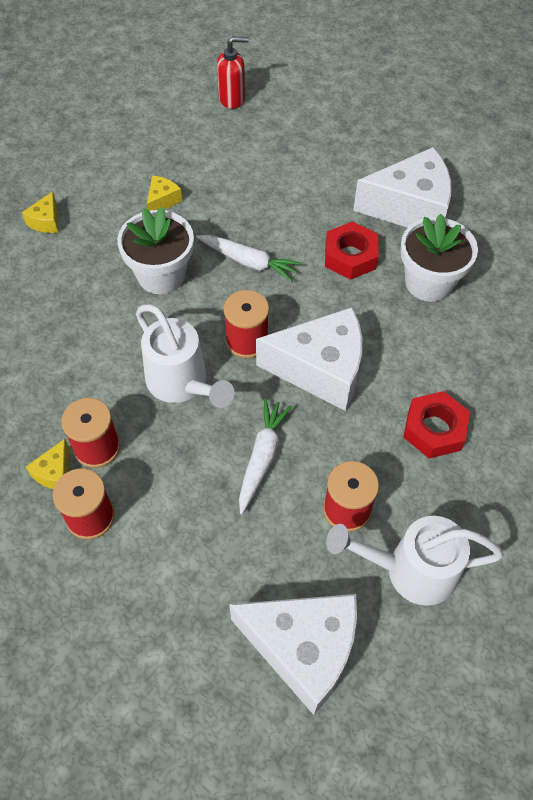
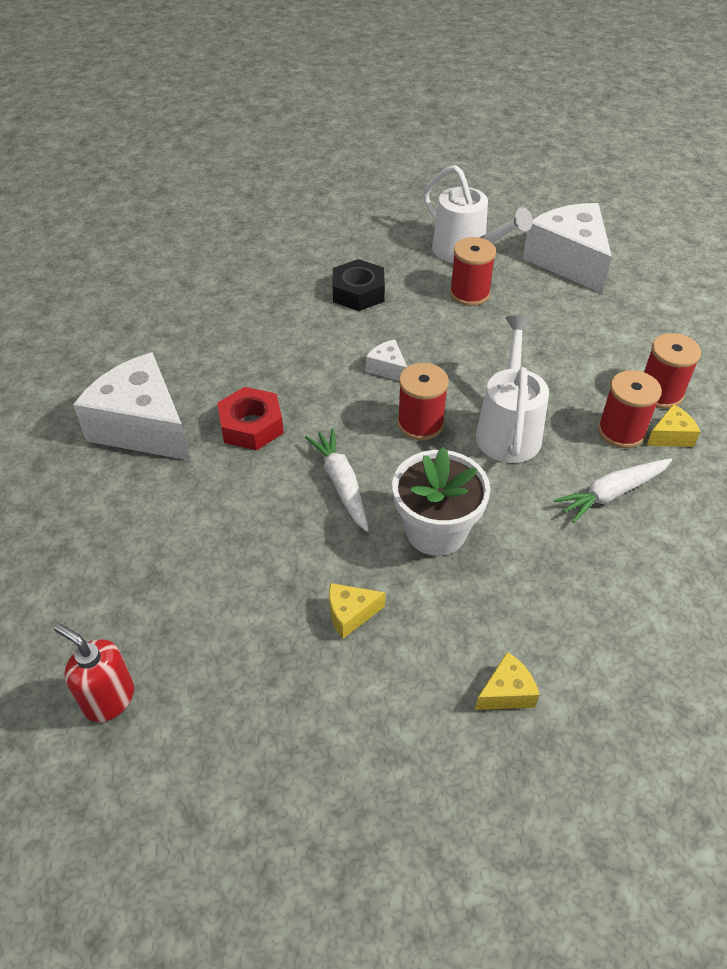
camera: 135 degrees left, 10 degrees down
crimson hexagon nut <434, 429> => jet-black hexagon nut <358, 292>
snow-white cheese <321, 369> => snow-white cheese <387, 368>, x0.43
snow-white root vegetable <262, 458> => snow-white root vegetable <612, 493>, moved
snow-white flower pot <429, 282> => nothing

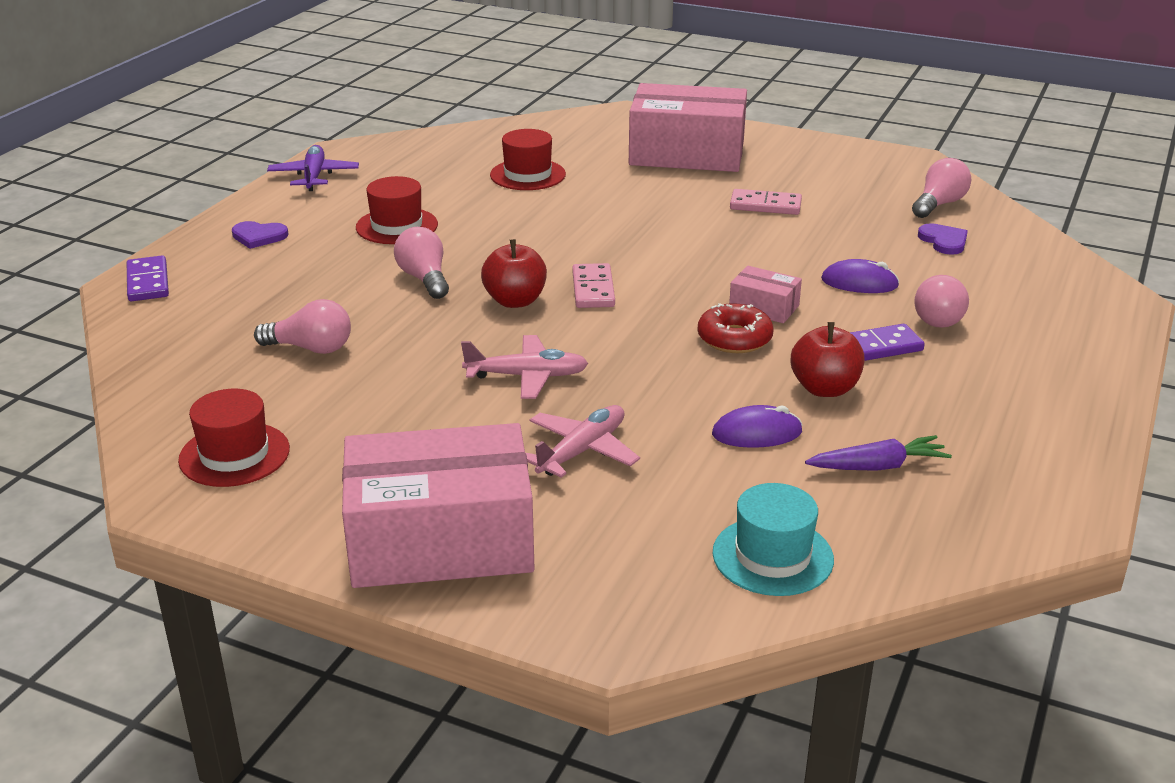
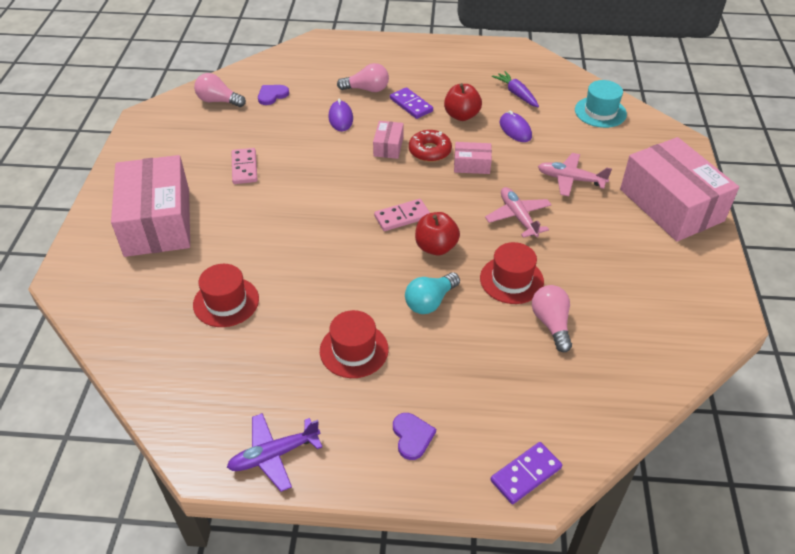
camera: 110 degrees left, 15 degrees up
rosy bulb <424, 279> => turquoise bulb <430, 302>
nothing => rosy package <472, 165>
crimson hat <234, 454> => crimson hat <511, 280>, moved

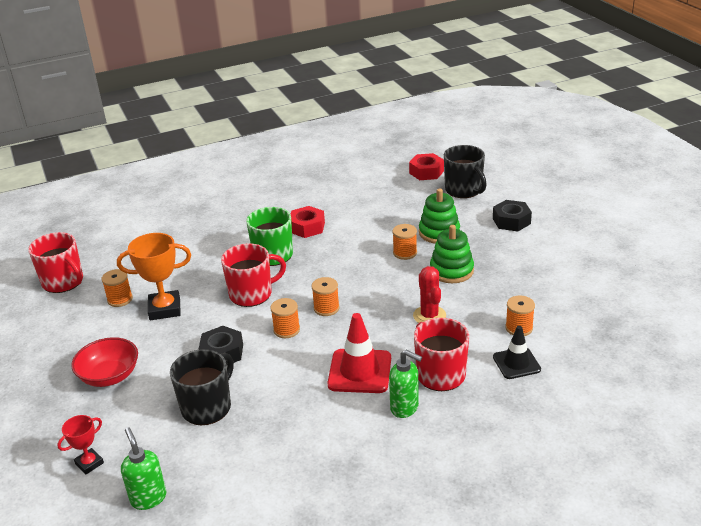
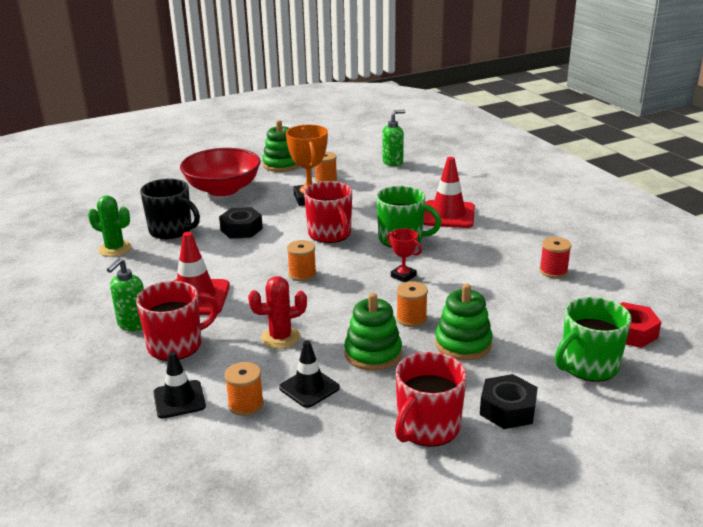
camera: 85 degrees right, 5 degrees down
nothing => emerald saguaro cactus <115, 249>
crimson bowl <109, 376> => crimson bowl <223, 189>, x1.50
nothing => emerald ring stacker <281, 164>
nothing => jet-black safety cone <309, 388>
emerald pump bottle <148, 498> => emerald pump bottle <393, 162>, moved
crimson prize cup <89, 463> => crimson prize cup <403, 276>, moved
crimson tea mug <63, 282> => crimson tea mug <427, 428>, moved
nothing => crimson safety cone <448, 215>
nothing => crimson spool <553, 271>
jet-black tea mug <464, 190> => emerald tea mug <588, 366>
orange-coloured spool <286, 330> => nothing
crimson hexagon nut <307, 227> => nothing

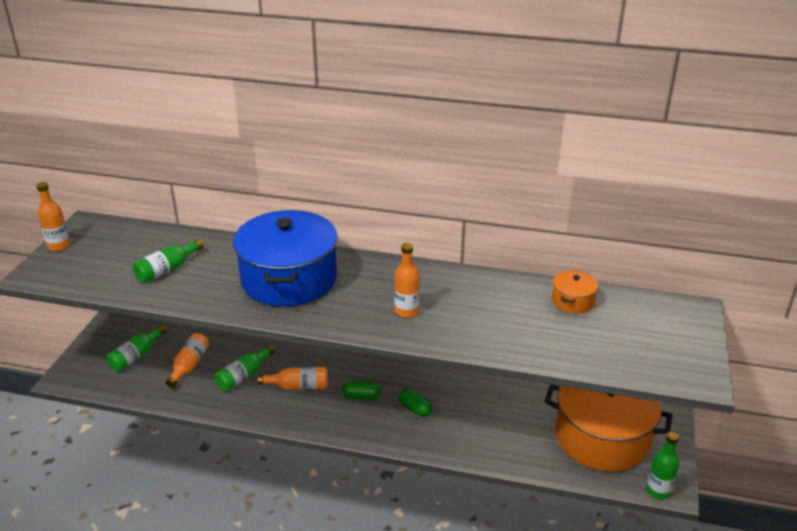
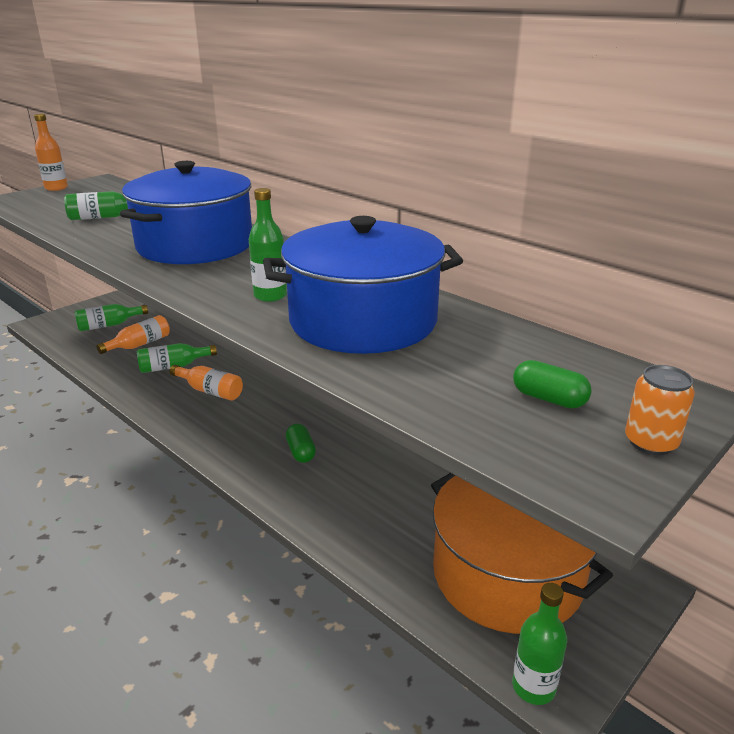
camera: 30 degrees right, 5 degrees down
orange-coloured flask <406, 311> => emerald flask <270, 296>
nothing => royal blue stockpot <363, 321>
emerald capsule <361, 396> => emerald capsule <549, 399>, moved
nothing => orange-coloured soda can <650, 442>
orange-coloured stockpot <573, 301> => nothing

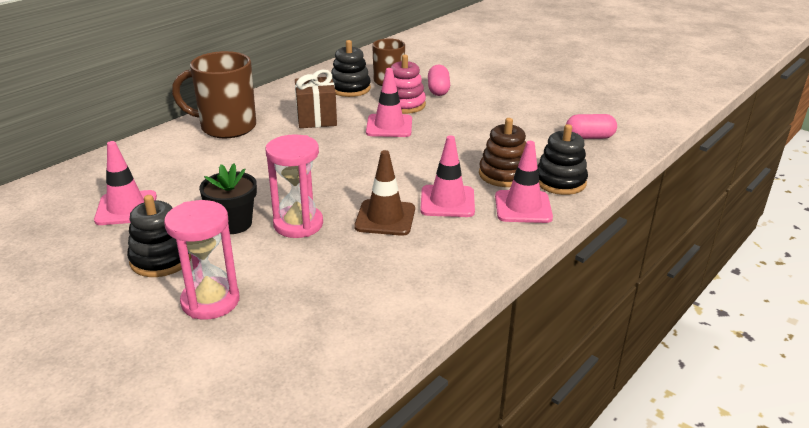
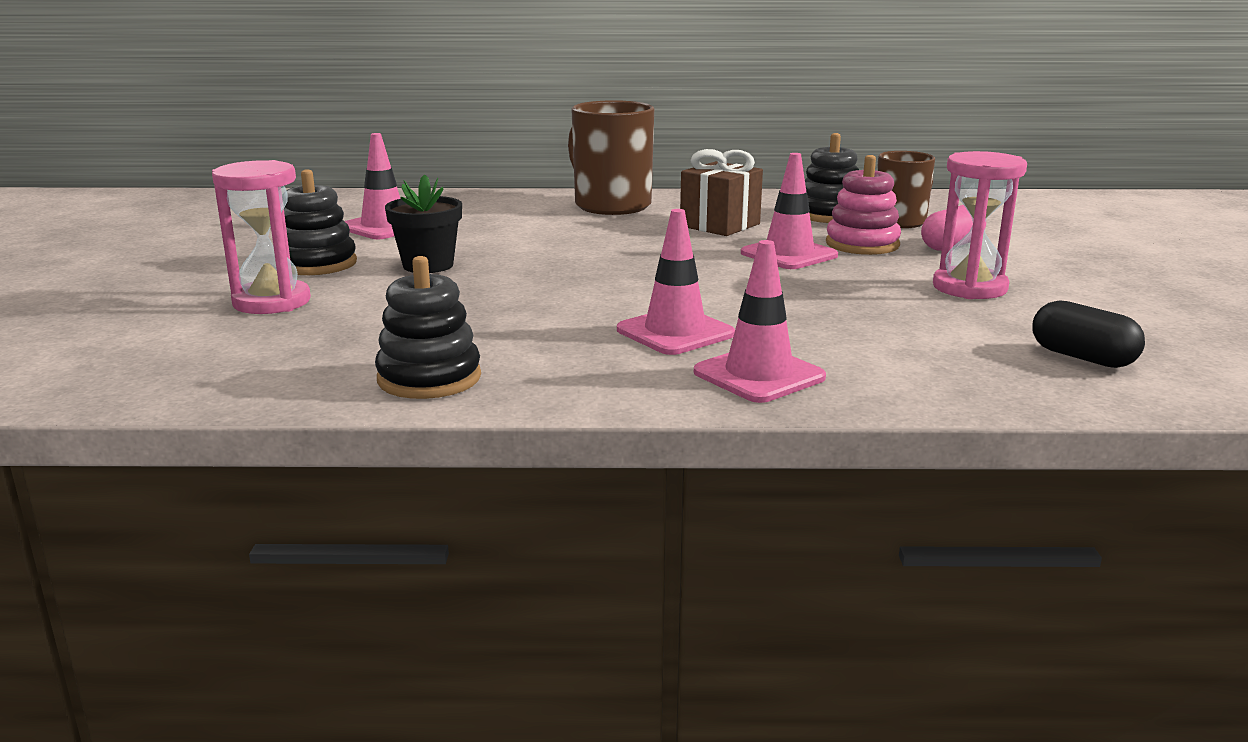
camera: 50 degrees right, 10 degrees down
jet-black ring stacker <560, 182> => jet-black ring stacker <429, 378>, moved
rosy hourglass <298, 224> => rosy hourglass <969, 288>, moved
rosy capsule <589, 137> => jet-black capsule <1082, 357>
dark brown safety cone <385, 218> => nothing
dark brown ring stacker <503, 174> => nothing

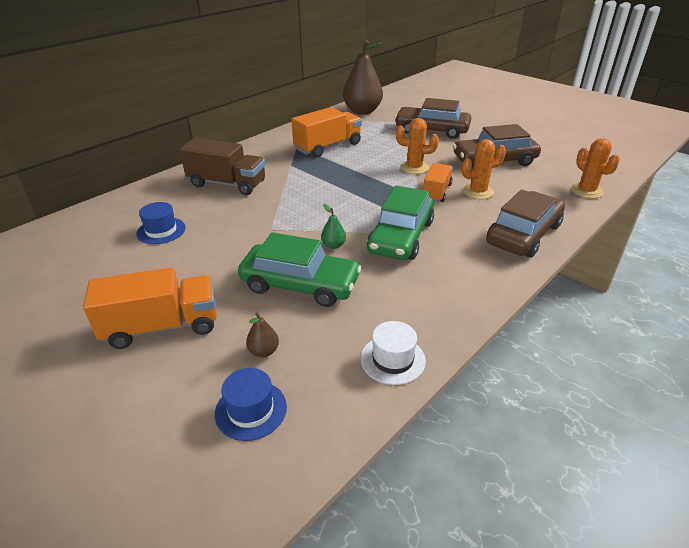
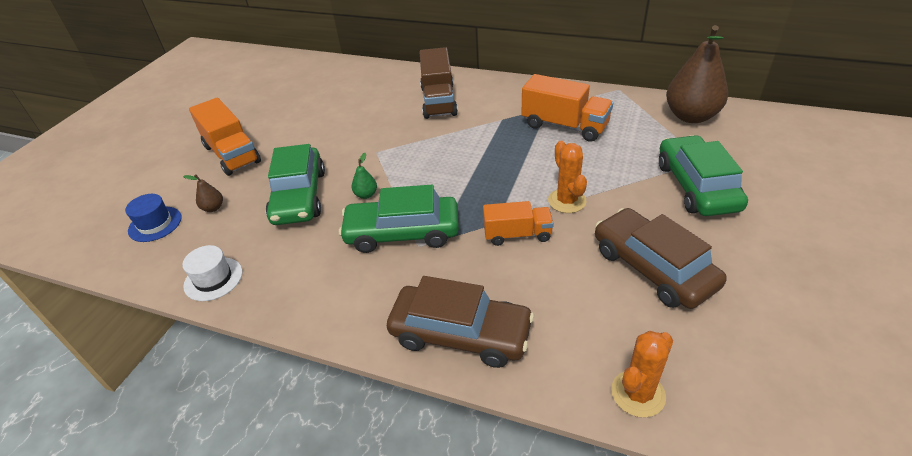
camera: 70 degrees right, 5 degrees up
dark brown toy car <432, 130> => emerald toy car <696, 186>
royal blue hat <161, 231> => nothing
orange-coloured saguaro cactus <478, 192> => nothing

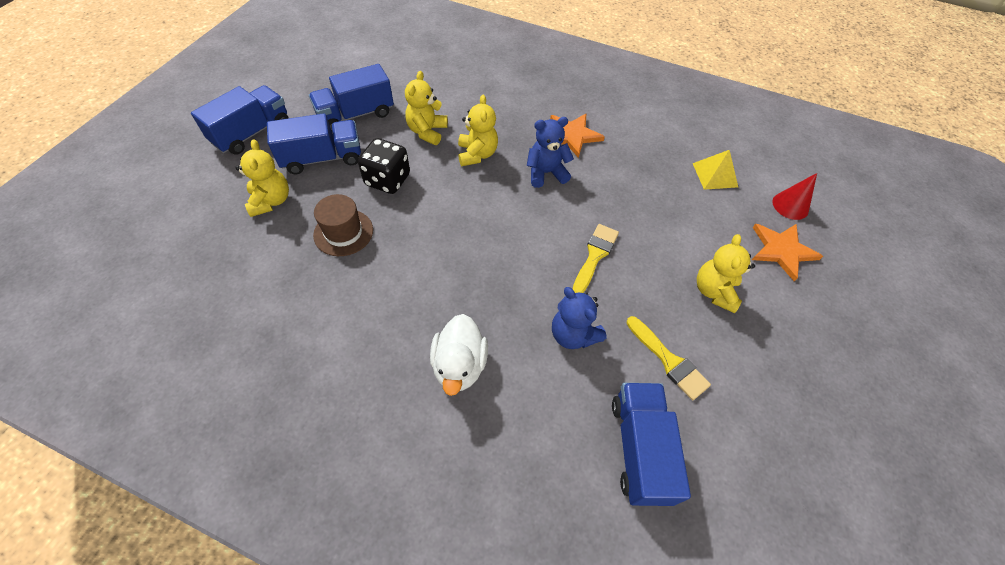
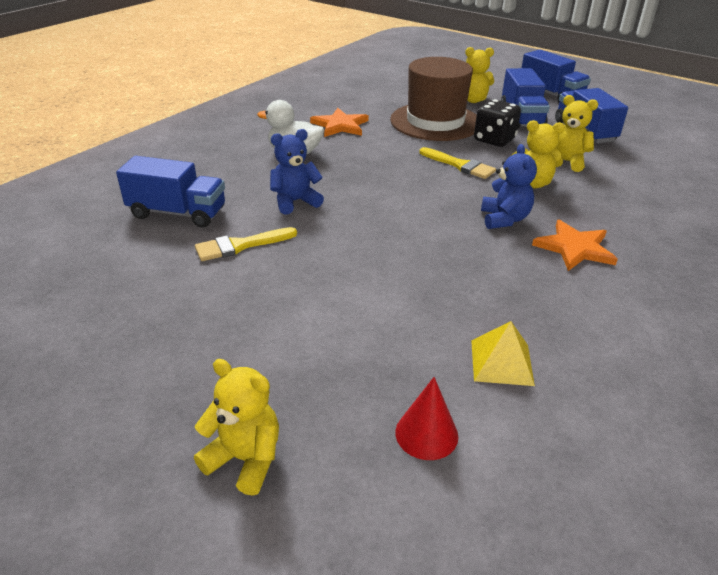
camera: 105 degrees right, 20 degrees down
golden stuffed bear <714, 291> => golden stuffed bear <245, 459>, moved
orange-coloured five-pointed star <781, 250> => orange-coloured five-pointed star <340, 125>, moved
dark brown hat <343, 232> => dark brown hat <435, 122>, x1.87
golden brush <595, 256> => golden brush <460, 165>, moved

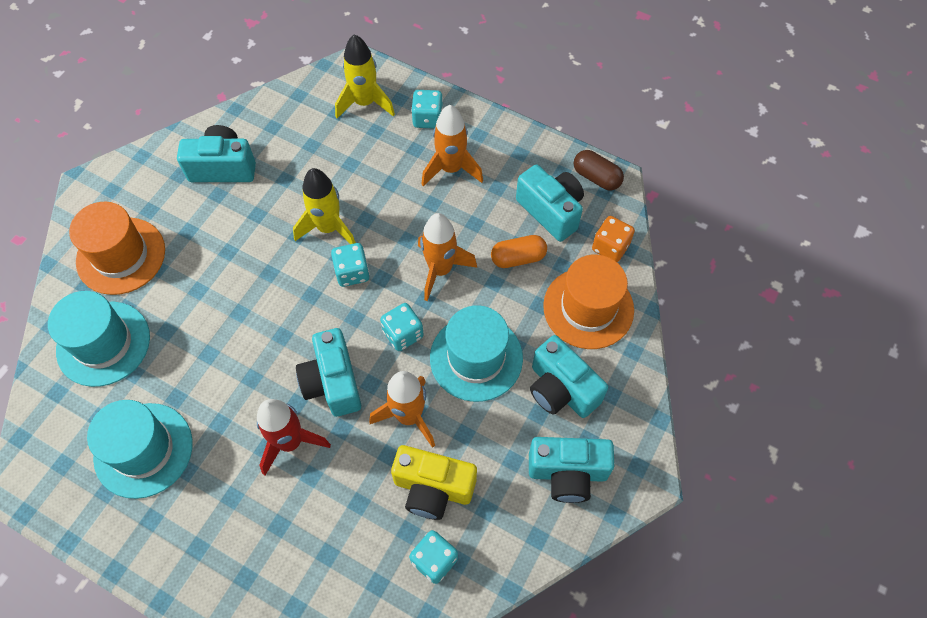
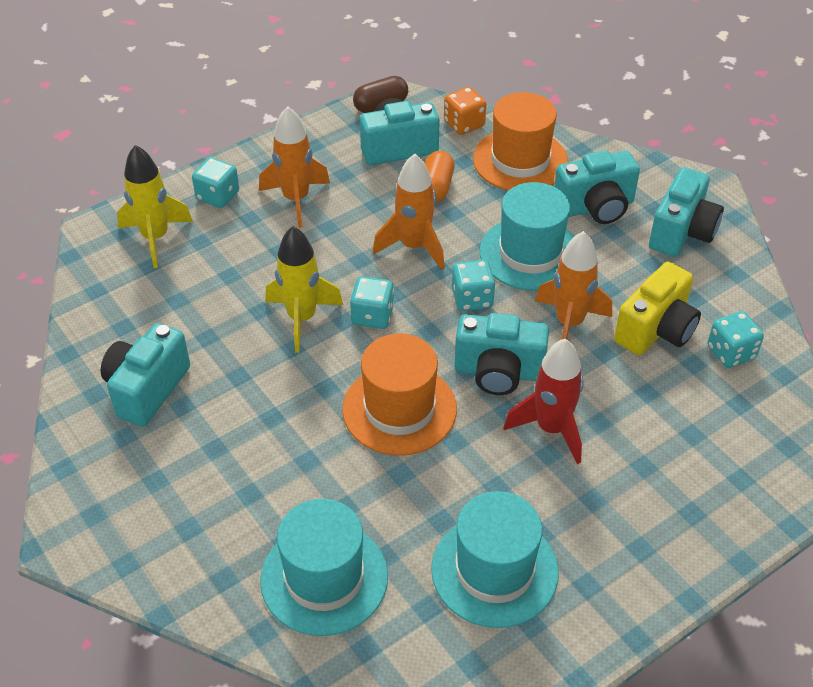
camera: 65 degrees left, 15 degrees down
orange-coloured hat <121, 256> => orange-coloured hat <399, 409>, moved

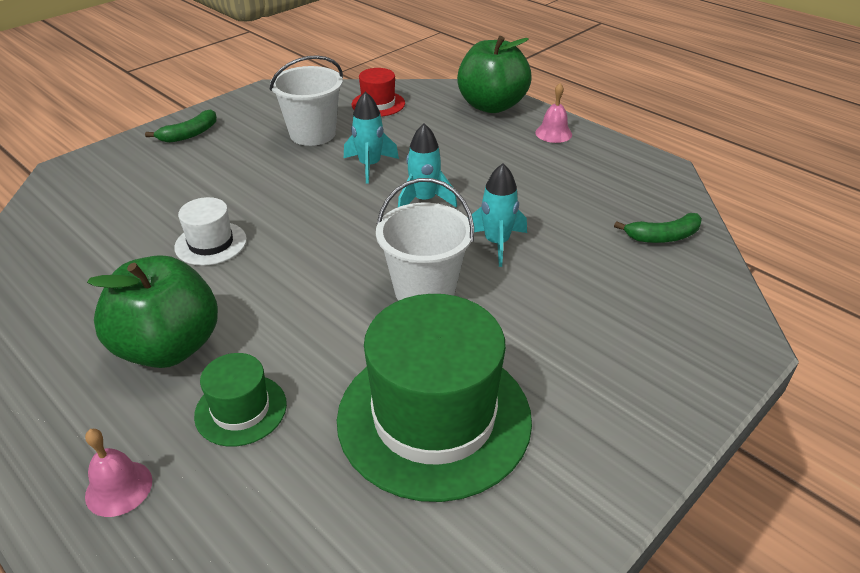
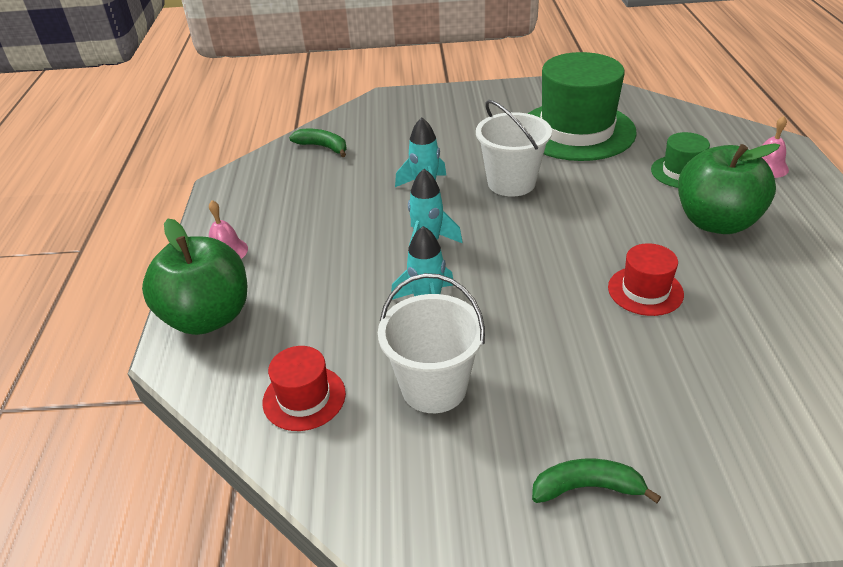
camera: 135 degrees left, 0 degrees up
snow-white hat <211, 243> => crimson hat <645, 291>

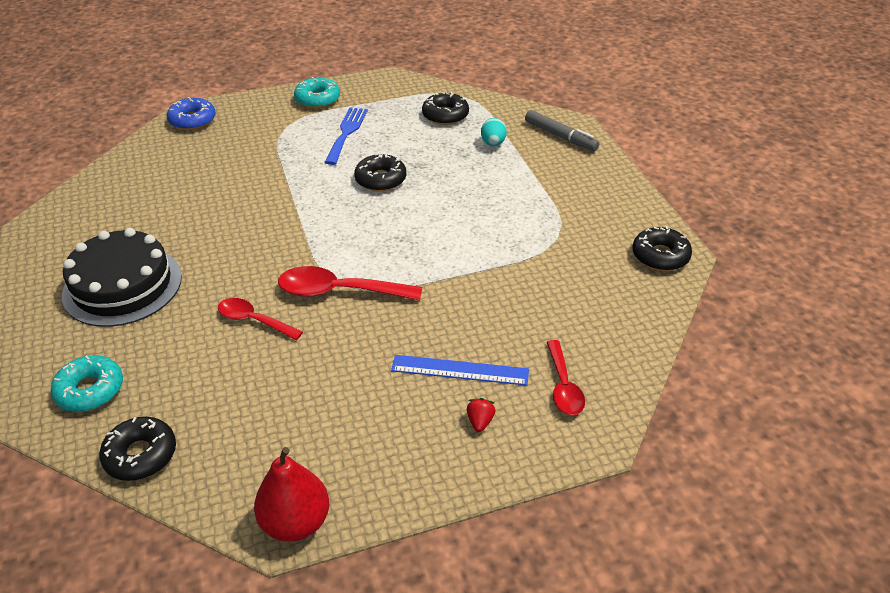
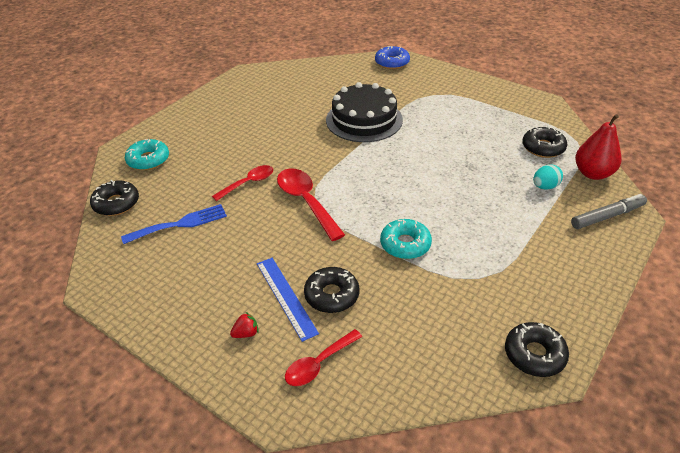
camera: 55 degrees right, 0 degrees up
royal blue table fork <346, 133> => royal blue table fork <180, 224>, moved
crimson teaspoon <253, 320> => crimson teaspoon <248, 183>, 60 degrees clockwise
jet-black glazed donut <380, 179> => jet-black glazed donut <332, 295>, moved
jet-black gateau <122, 285> => jet-black gateau <364, 120>, moved
turquoise glazed donut <317, 99> => turquoise glazed donut <405, 244>, moved
gray marker pen <560, 136> => gray marker pen <607, 216>, 120 degrees counterclockwise
crimson pear <296, 522> => crimson pear <593, 173>, moved

